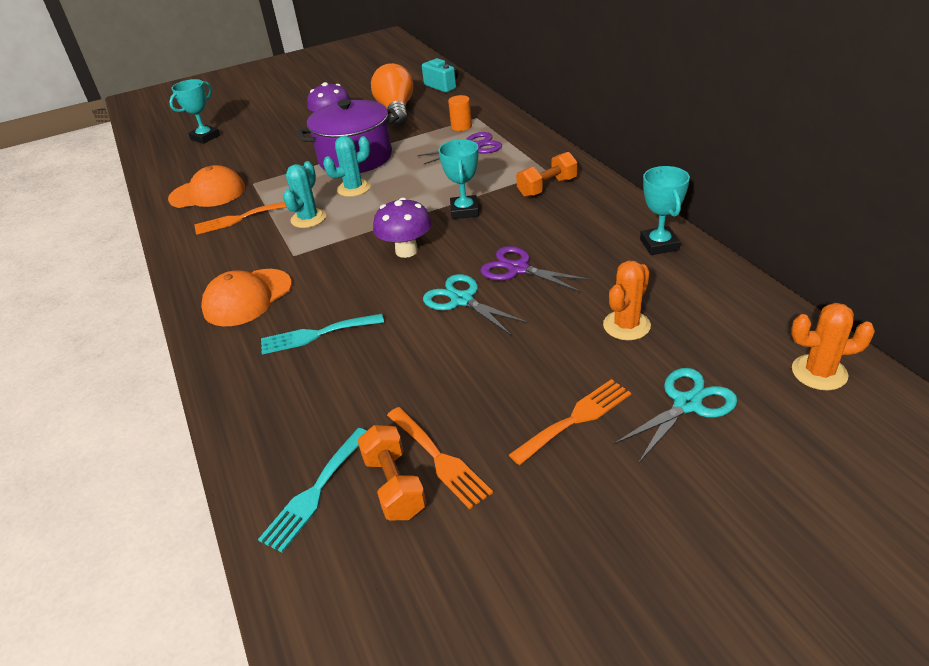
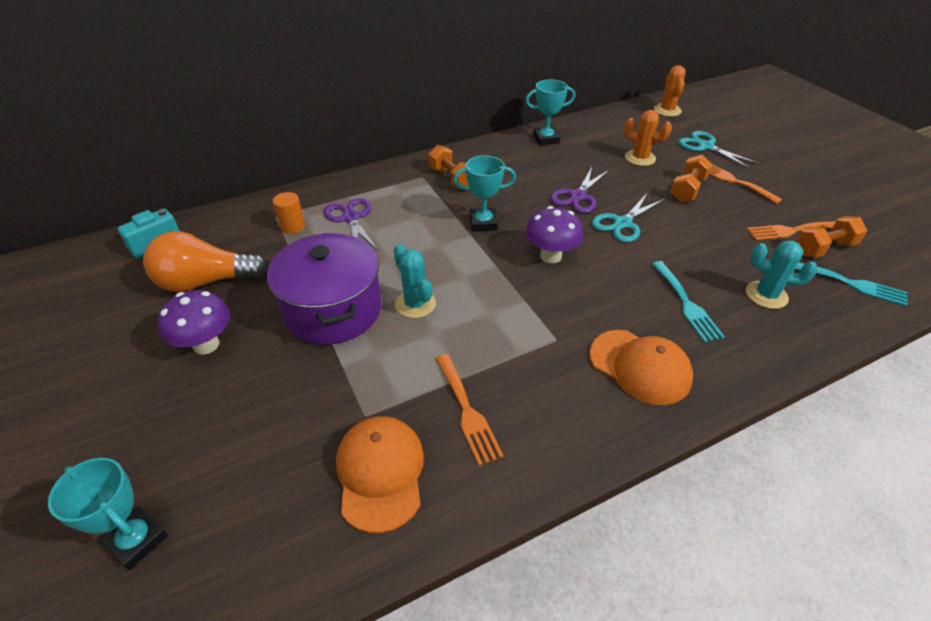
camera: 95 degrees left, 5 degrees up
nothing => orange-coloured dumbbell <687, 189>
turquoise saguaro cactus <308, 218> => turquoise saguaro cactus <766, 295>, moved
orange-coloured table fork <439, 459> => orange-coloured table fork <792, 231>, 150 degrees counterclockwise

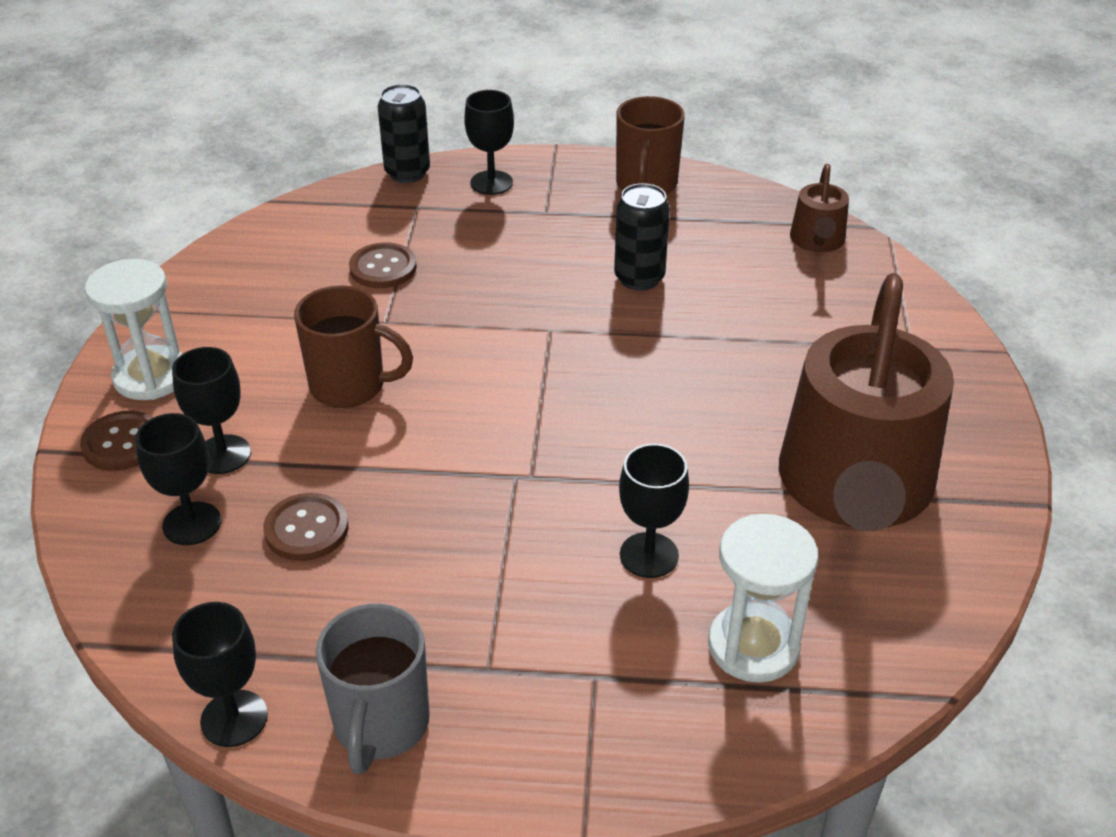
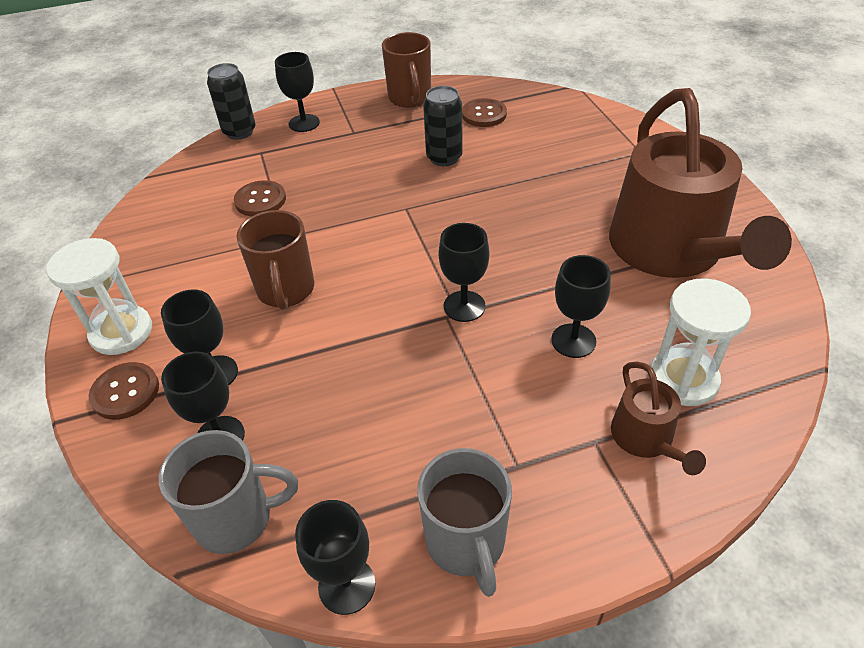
camera: 20 degrees left, 5 degrees up
nothing => gray tea mug <236, 518>
dark brown tea mug <350, 386> => dark brown tea mug <286, 290>, 90 degrees clockwise
nothing => jet-black wine glass <464, 306>
dark brown shirt button <306, 529> => dark brown shirt button <484, 114>, moved
dark brown watering can <817, 241> => dark brown watering can <645, 438>, moved

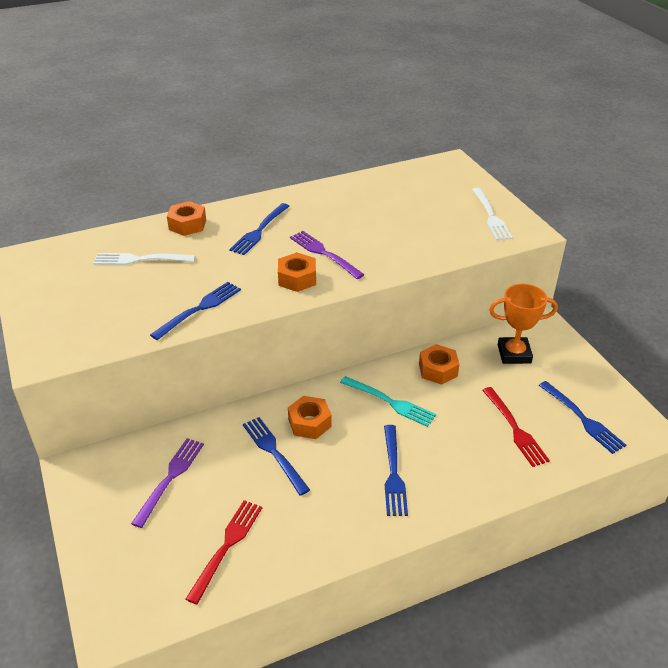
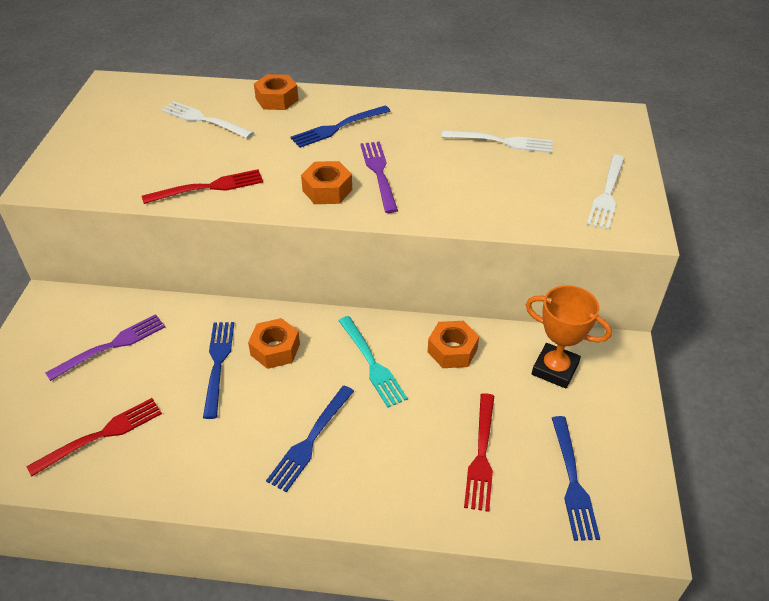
camera: 30 degrees right, 5 degrees up
royal blue table fork <199, 309> => crimson table fork <208, 187>
nothing => snow-white table fork <501, 142>

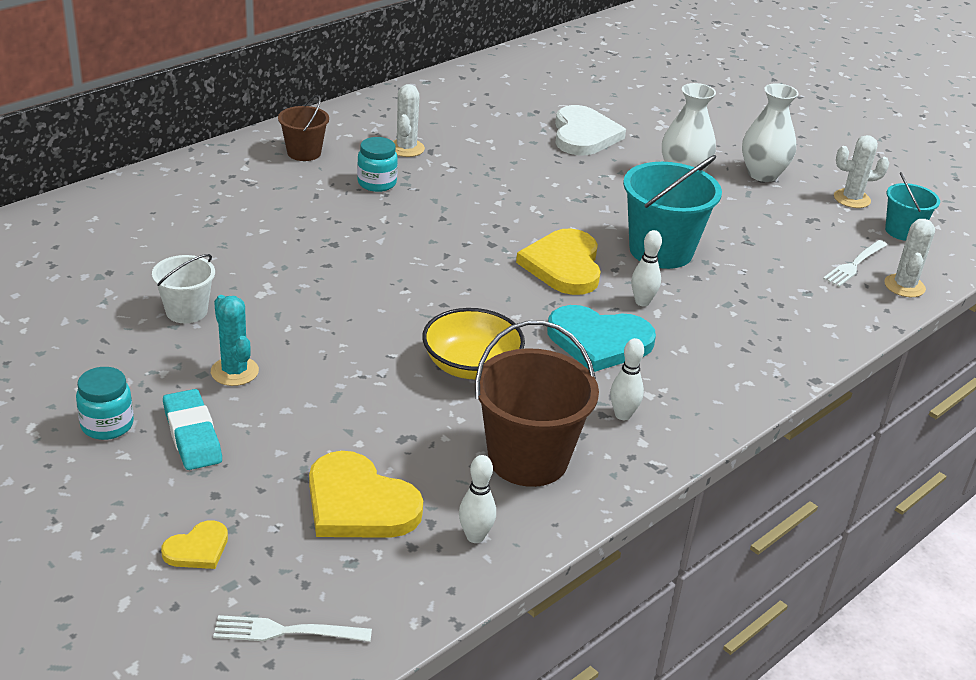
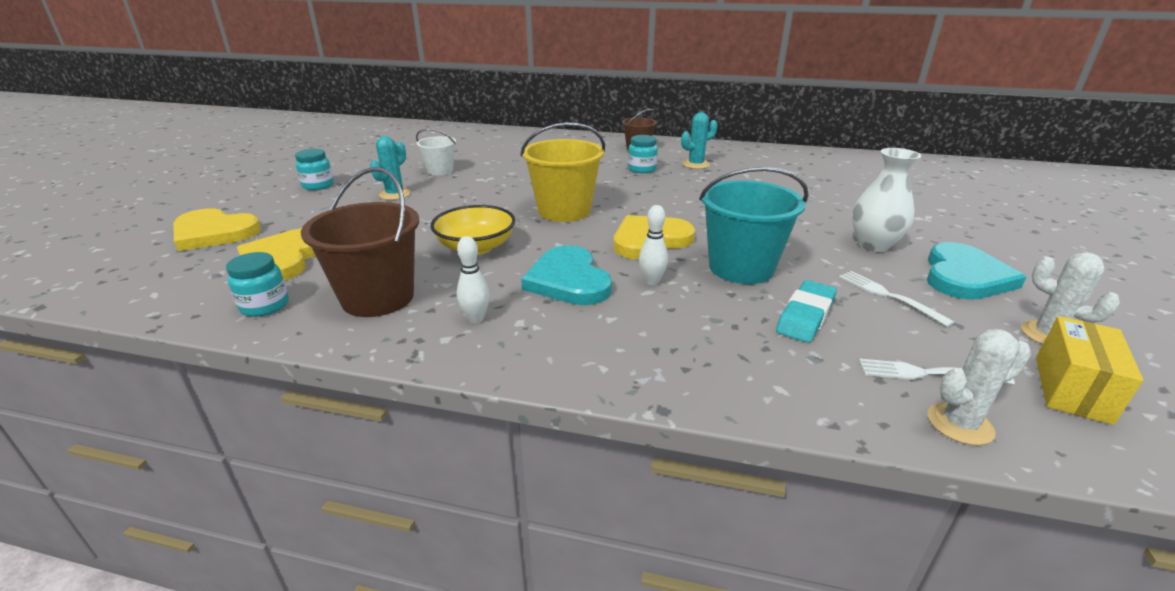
camera: 60 degrees right, 5 degrees down
golden heart shape <197, 549> => golden heart shape <214, 233>, x1.96
snow-white skittle <475, 536> => turquoise preserve jar <265, 306>
nothing => golden bucket <564, 211>
snow-white saguaro cactus <406, 148> => turquoise saguaro cactus <696, 164>
turquoise eraser <192, 435> => turquoise eraser <805, 316>, moved
snow-white table fork <285, 631> => snow-white table fork <888, 296>, moved
snow-white flower vase <762, 174> => turquoise heart shape <964, 276>
turquoise bucket <902, 231> => golden package <1071, 389>
snow-white heart shape <584, 135> => nothing

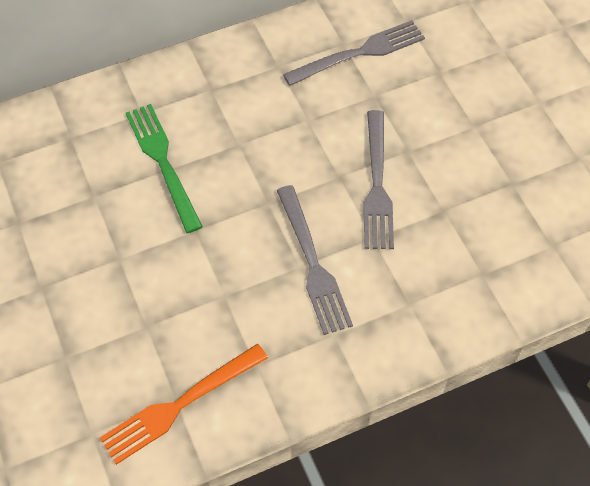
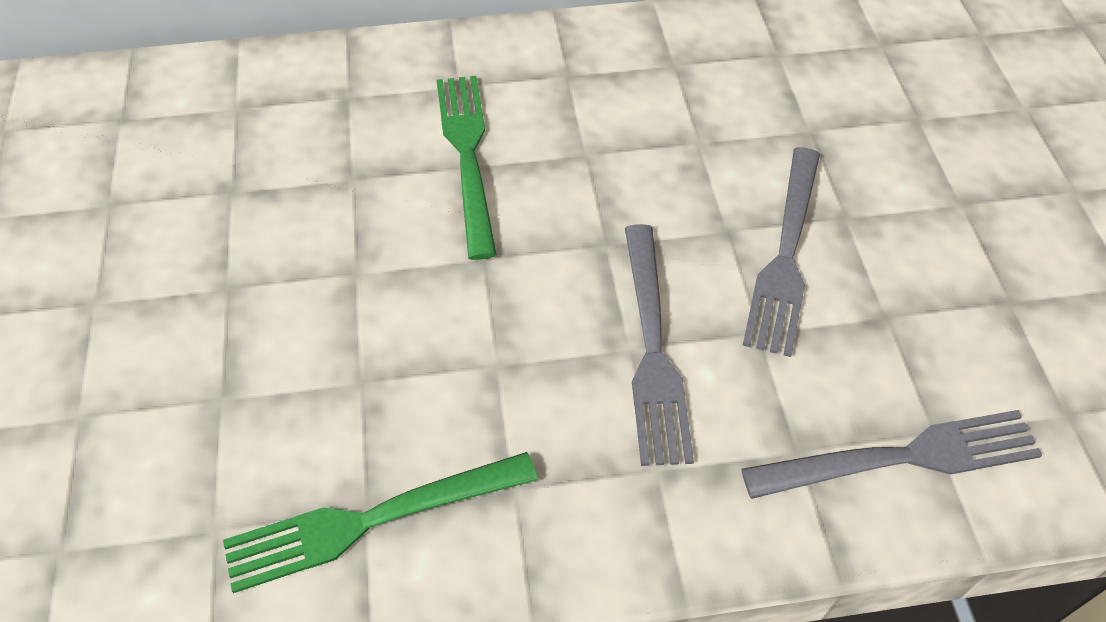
camera: 15 degrees right, 5 degrees down
orange-coloured table fork <179, 405> => emerald table fork <369, 521>
gray table fork <360, 53> => gray table fork <903, 457>, moved

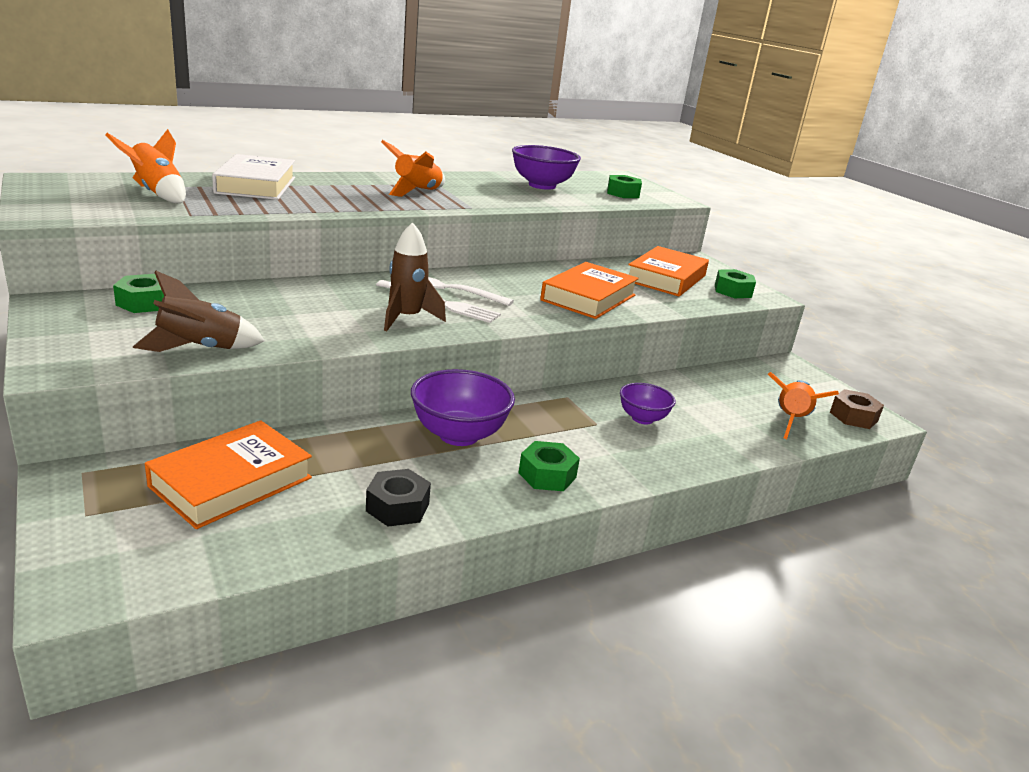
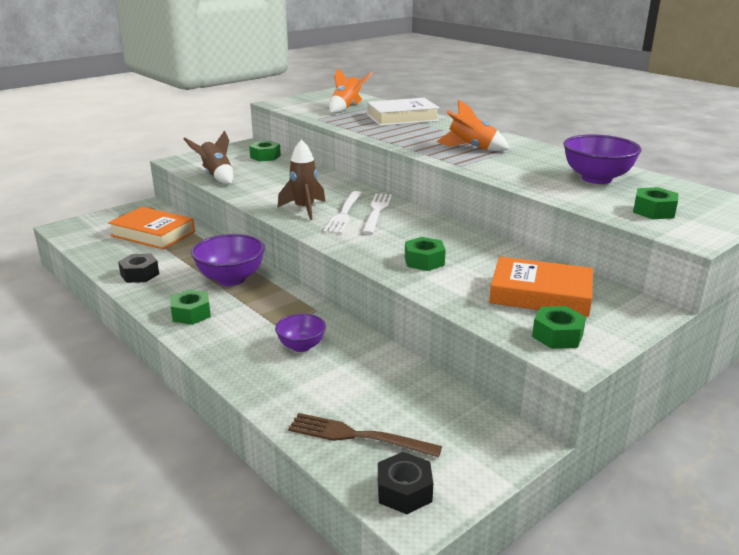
camera: 80 degrees right, 0 degrees up
orange-coloured rocket <790, 421> => dark brown table fork <356, 436>
dark brown hexagon nut <853, 417> => jet-black hexagon nut <404, 491>
orange-coloured book <588, 298> => emerald hexagon nut <424, 261>

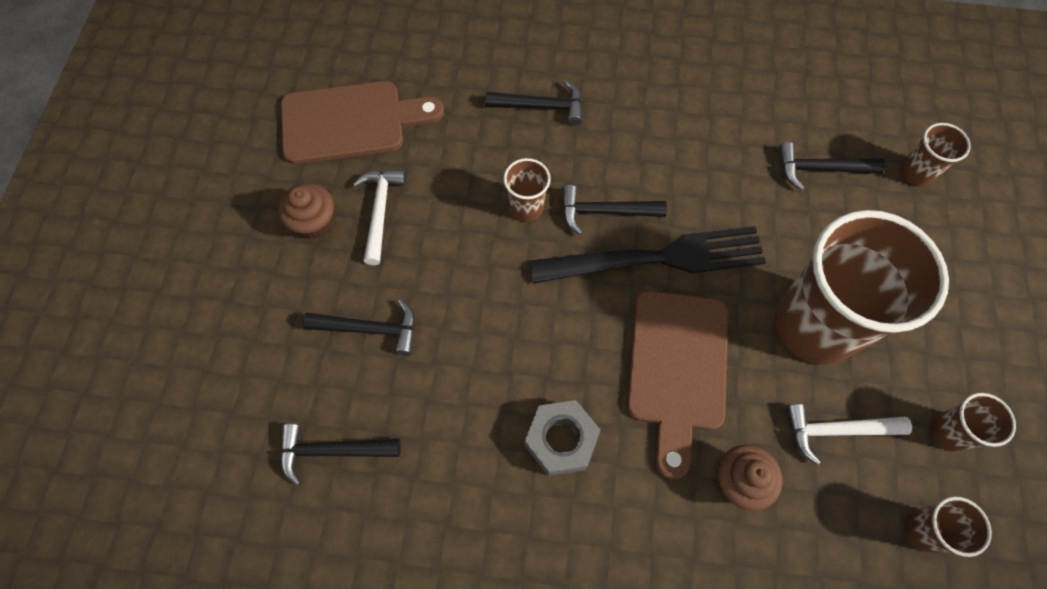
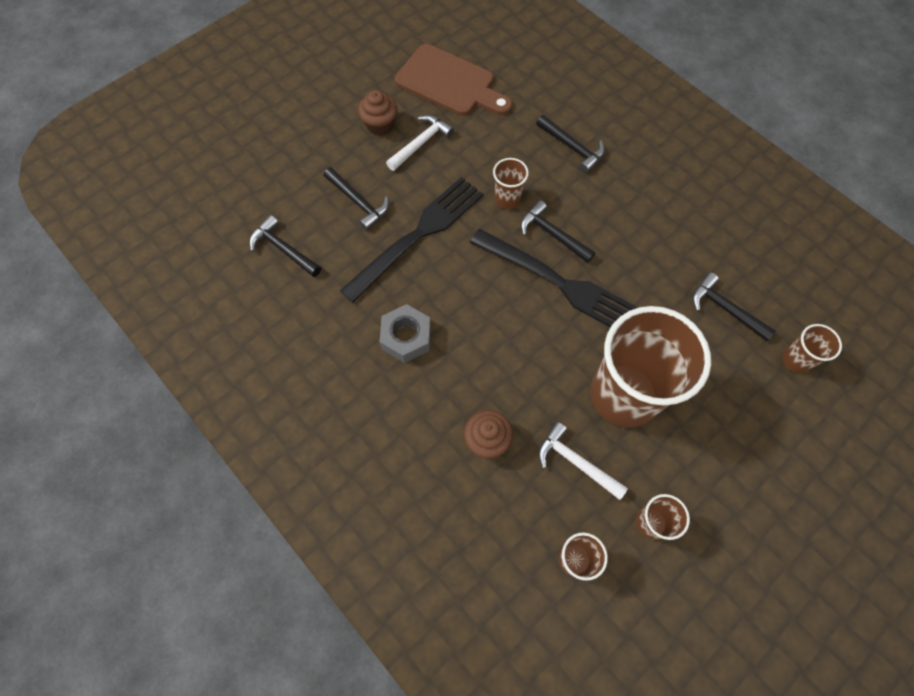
camera: 40 degrees right, 0 degrees up
nothing => jet-black table fork <418, 234>
dark brown bread board <676, 368> => nothing

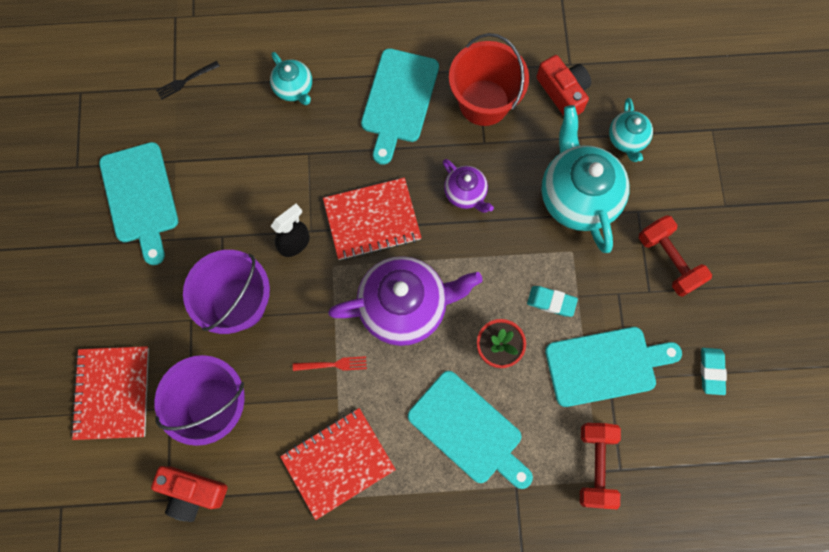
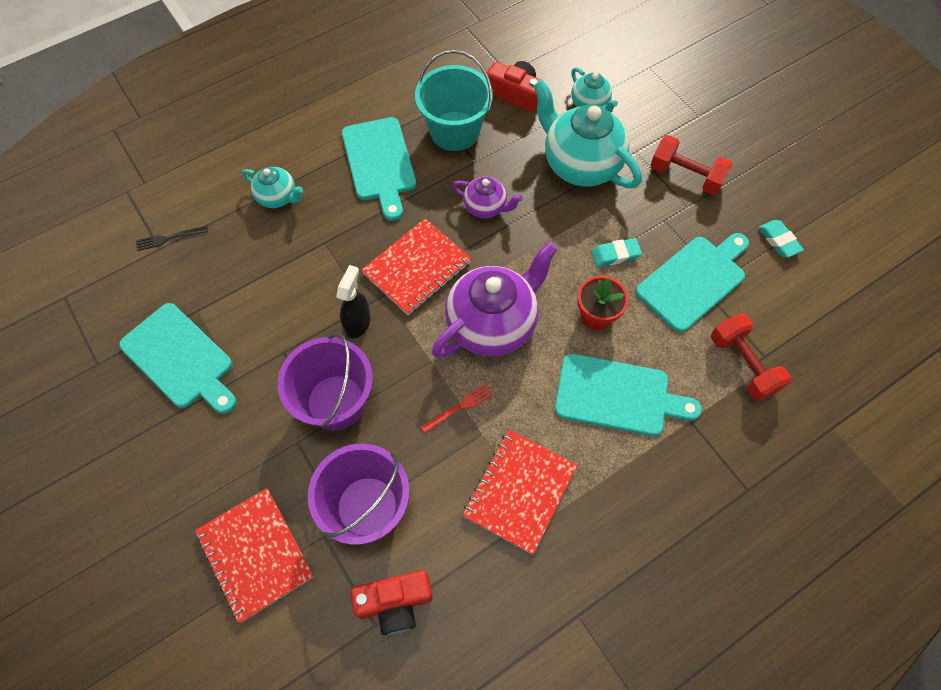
camera: 30 degrees left, 10 degrees down
jet-black table fork <185, 81> => jet-black table fork <168, 238>, 45 degrees clockwise
crimson bucket <484, 102> => turquoise bucket <454, 131>

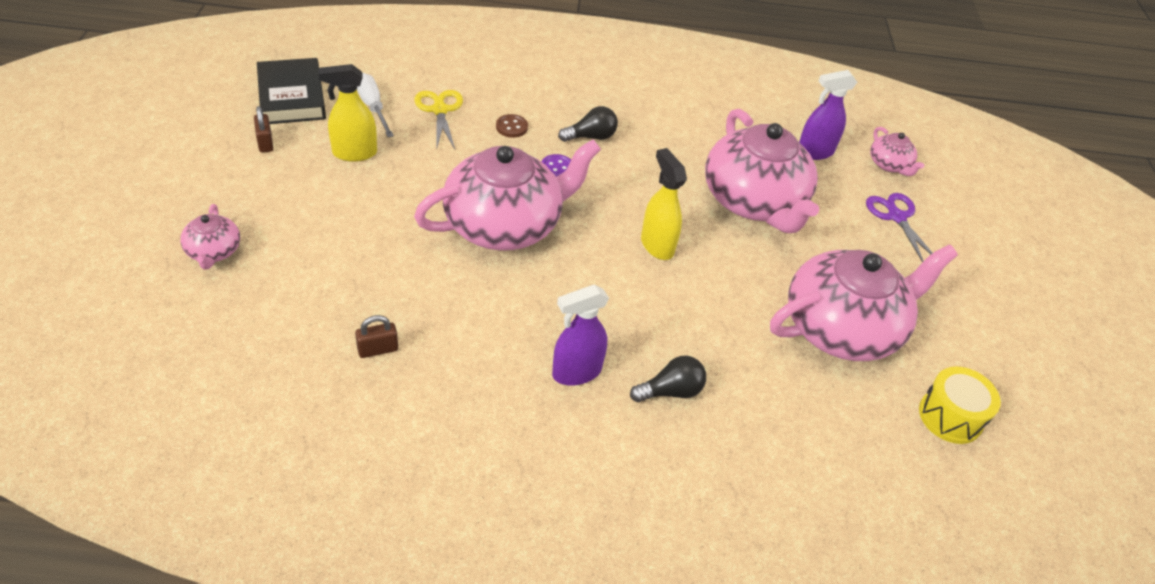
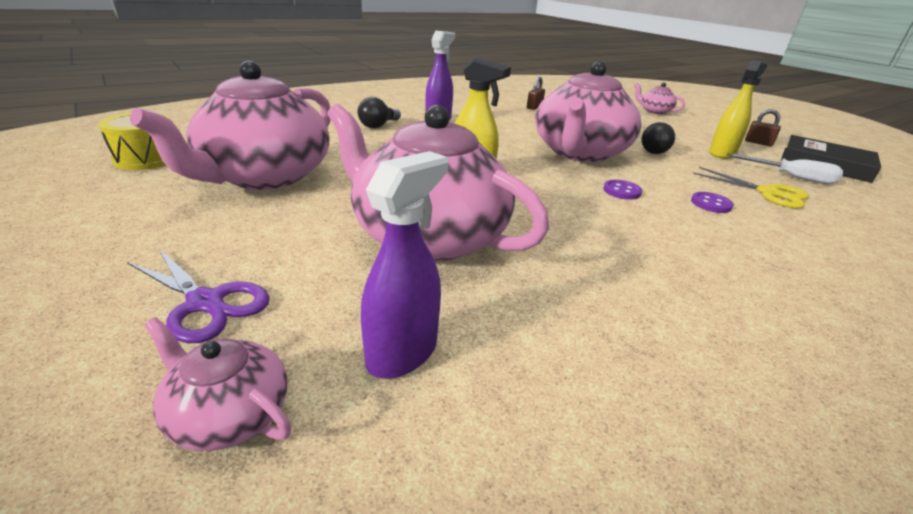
camera: 145 degrees right, 15 degrees down
jet-black bulb <591, 137> => jet-black bulb <655, 151>, moved
dark brown shirt button <511, 127> => violet shirt button <711, 204>

